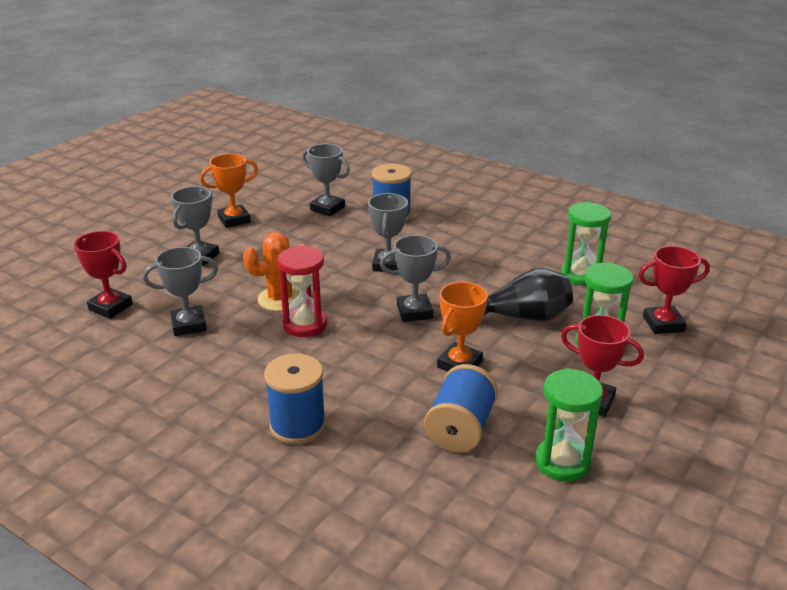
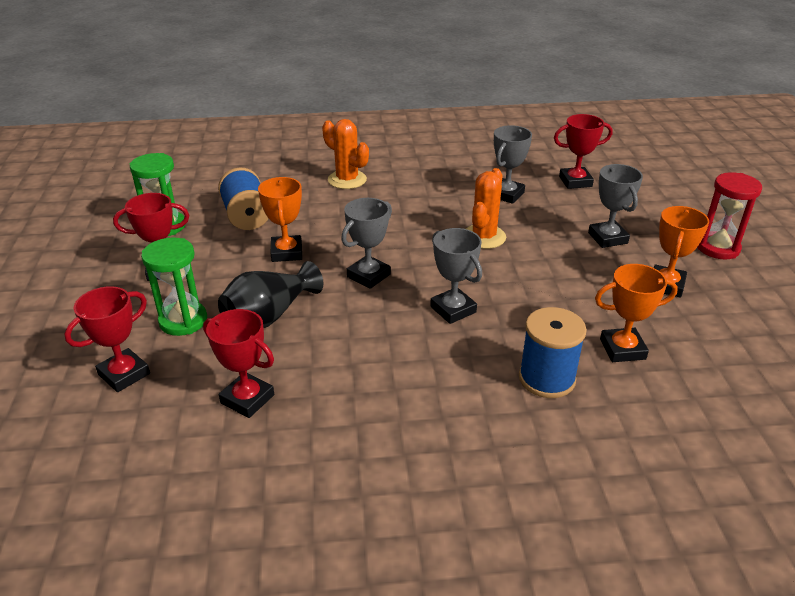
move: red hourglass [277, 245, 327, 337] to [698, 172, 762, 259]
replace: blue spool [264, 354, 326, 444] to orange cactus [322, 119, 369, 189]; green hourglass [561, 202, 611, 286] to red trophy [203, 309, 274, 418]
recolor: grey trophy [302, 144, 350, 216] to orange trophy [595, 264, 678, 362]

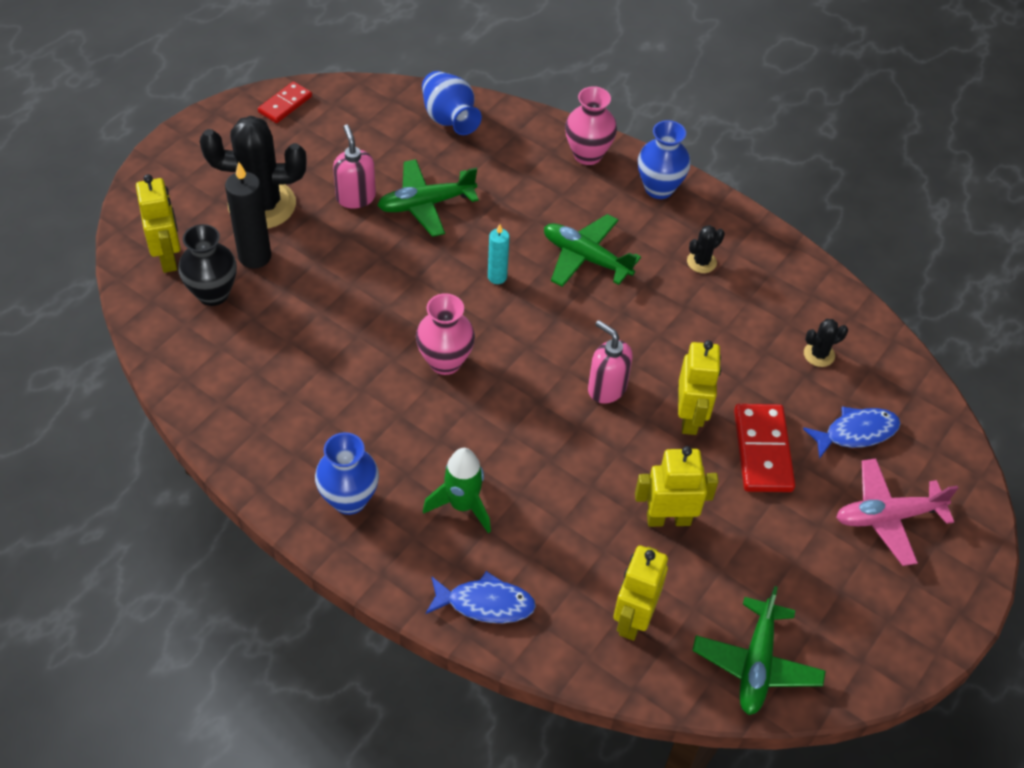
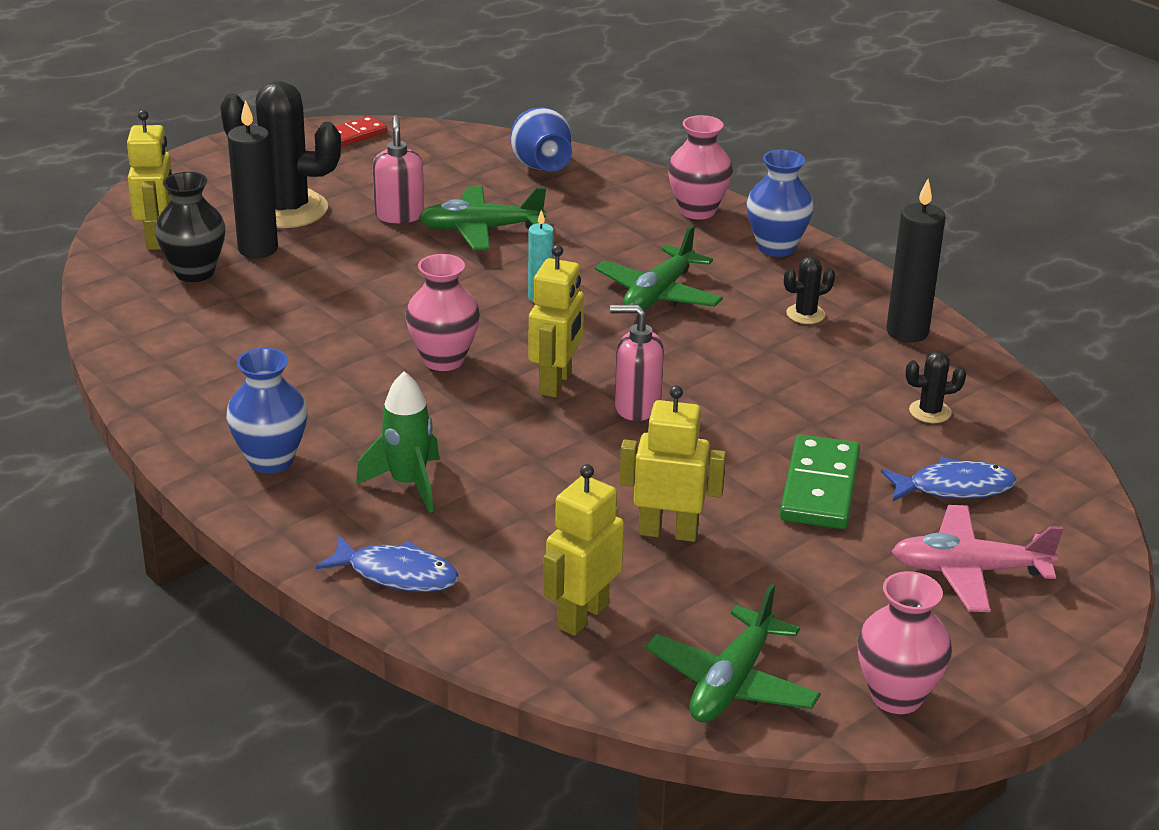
insert: pink vase [857, 571, 952, 714]; black candle [886, 179, 945, 342]
move: yellow robot [678, 340, 721, 435] to [528, 245, 584, 397]
recolor: red domino [734, 404, 795, 492] to green domino [780, 435, 860, 529]
rotate: green plane [544, 214, 641, 287] = [595, 225, 723, 310] 105 degrees counterclockwise; pink soap dispenser [588, 320, 633, 404] = [610, 304, 664, 421] 45 degrees counterclockwise

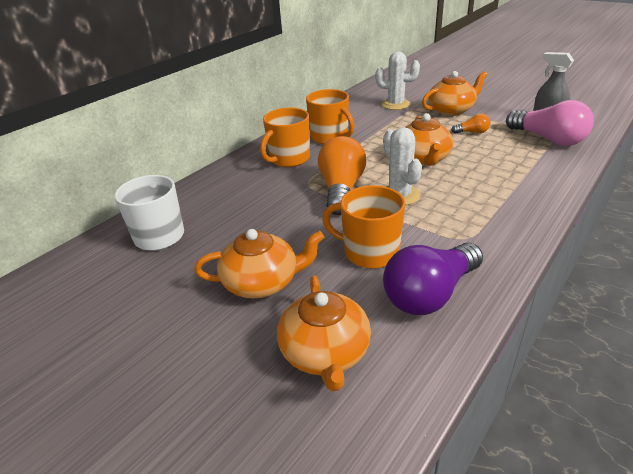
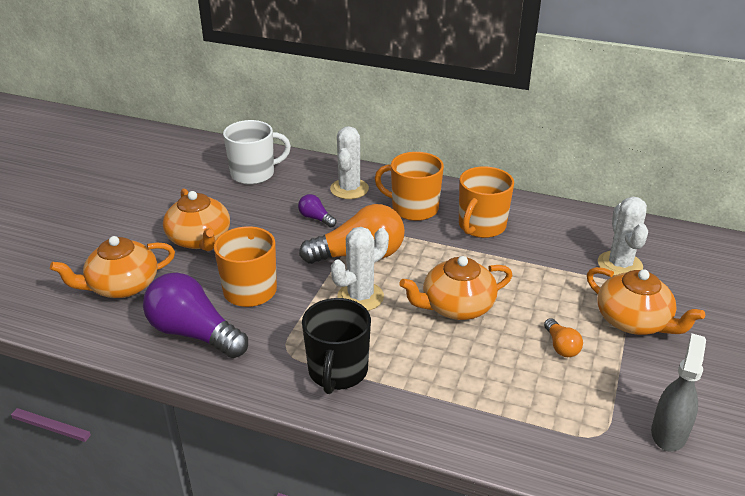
delete: pink light bulb [506, 100, 594, 146]
insert: purple light bulb [298, 194, 336, 227]; black mug [302, 298, 371, 394]; white cactus [330, 126, 369, 199]

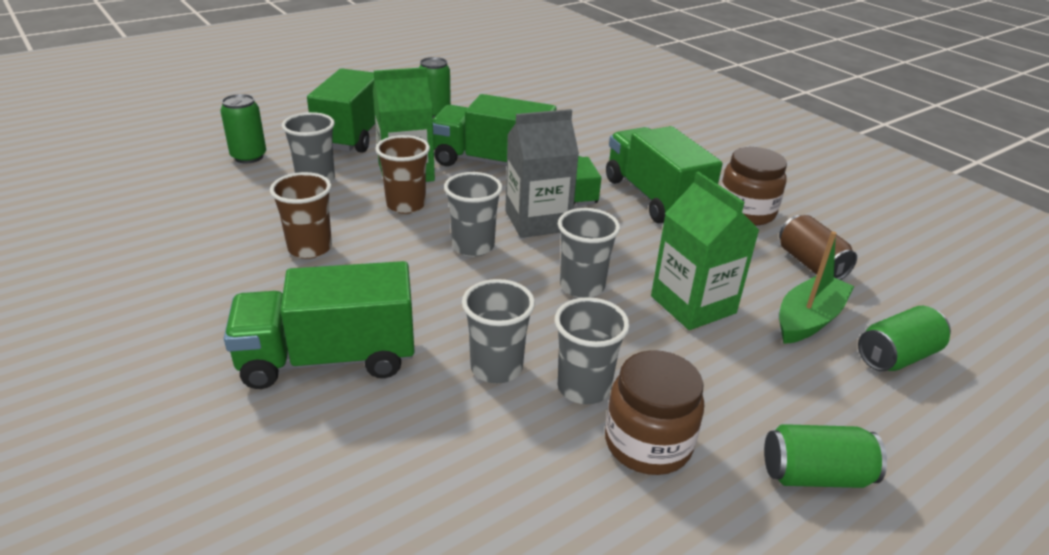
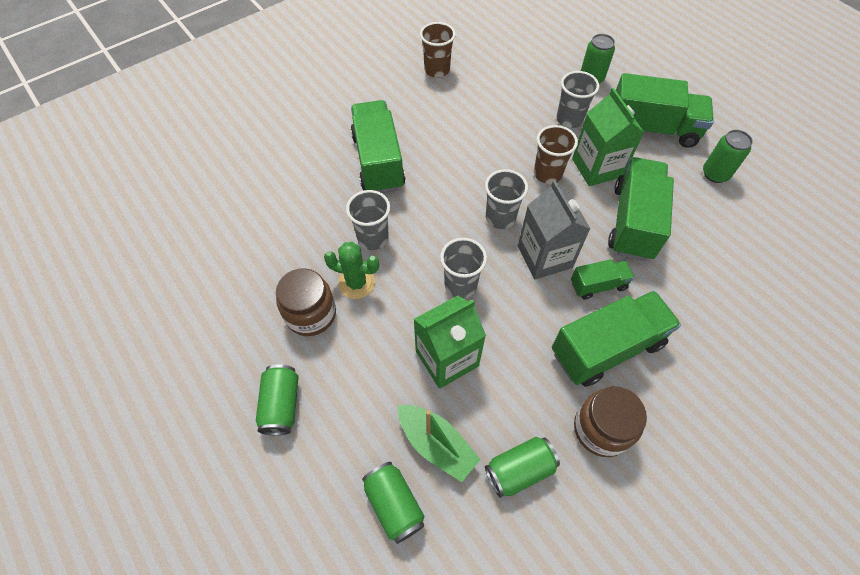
move: brown cup [270, 172, 332, 259] to [420, 22, 456, 78]
replace: grey cup [555, 297, 630, 404] to green cactus [324, 242, 379, 299]
recolor: brown can [779, 215, 857, 280] to green can [485, 437, 560, 498]

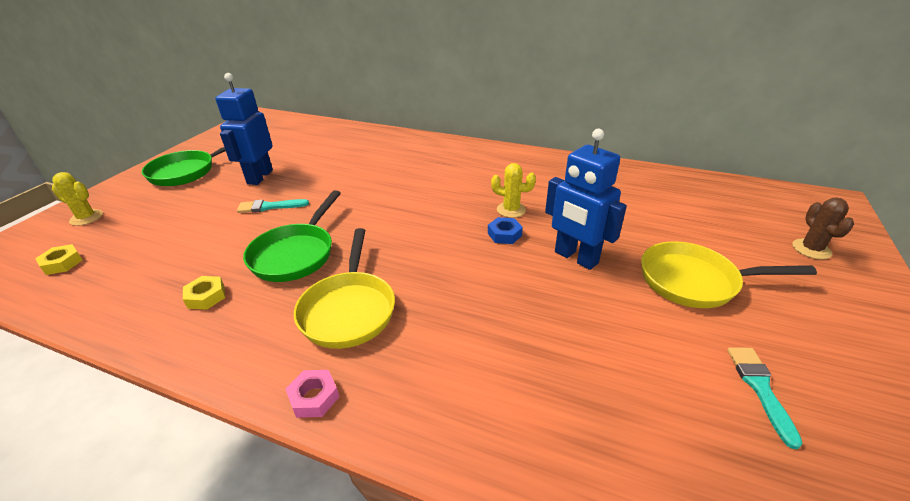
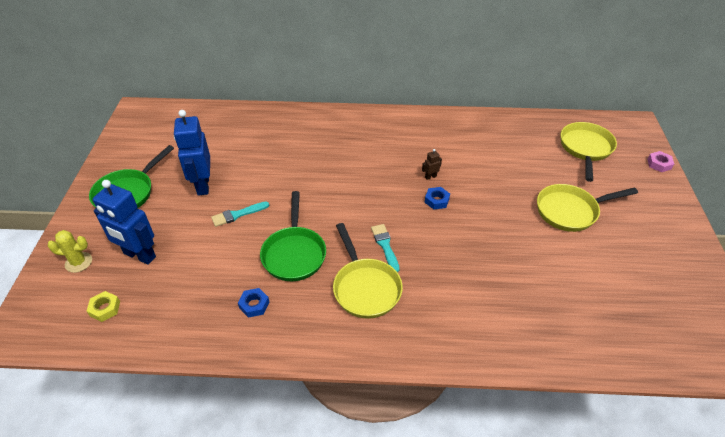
delete: brown cactus [792, 198, 854, 259]
insert: yellow pan [561, 122, 617, 182]
move: pink nut [286, 370, 339, 418] to [647, 151, 674, 172]; blue robot [545, 129, 627, 270] to [93, 180, 156, 265]; turquoise brush [727, 347, 803, 449] to [371, 224, 399, 272]
replace: yellow cactus [491, 163, 536, 218] to brown robot [422, 149, 442, 180]
recolor: yellow nut [183, 276, 225, 310] to blue nut [238, 288, 269, 318]

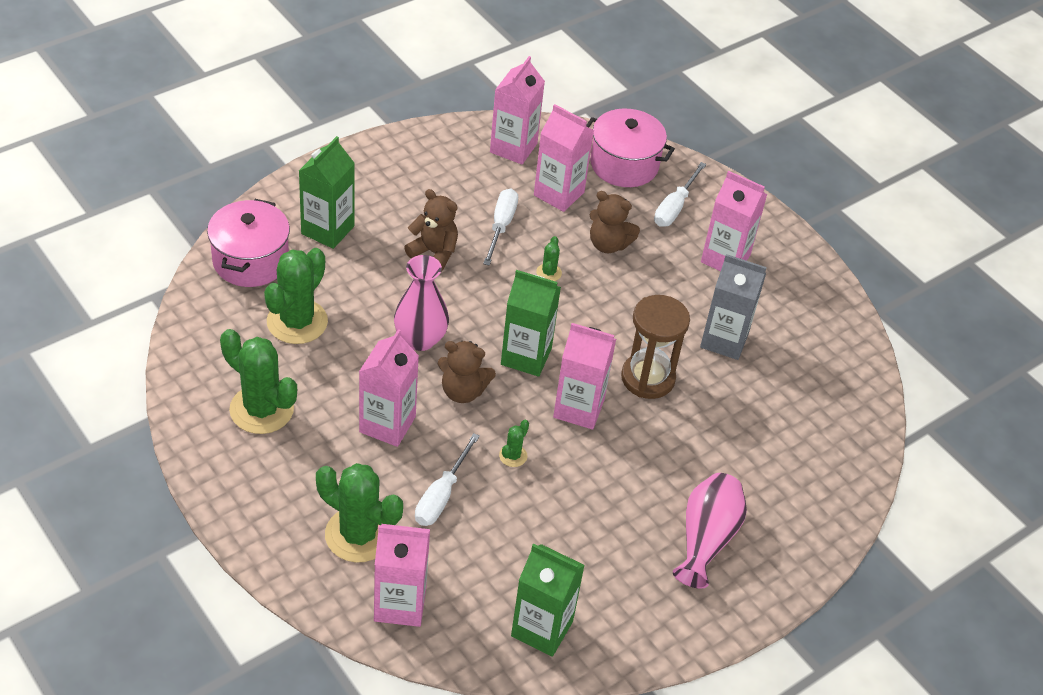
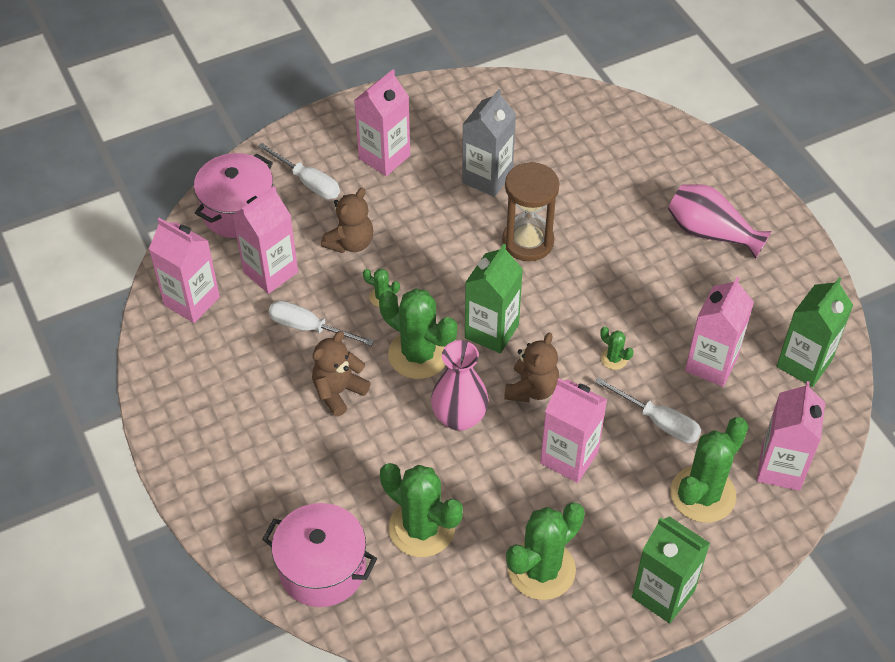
insert: green cactus [379, 288, 457, 379]
move: green carton [299, 136, 355, 249] to [632, 516, 710, 623]; pink carton [553, 323, 616, 430] to [685, 277, 754, 387]

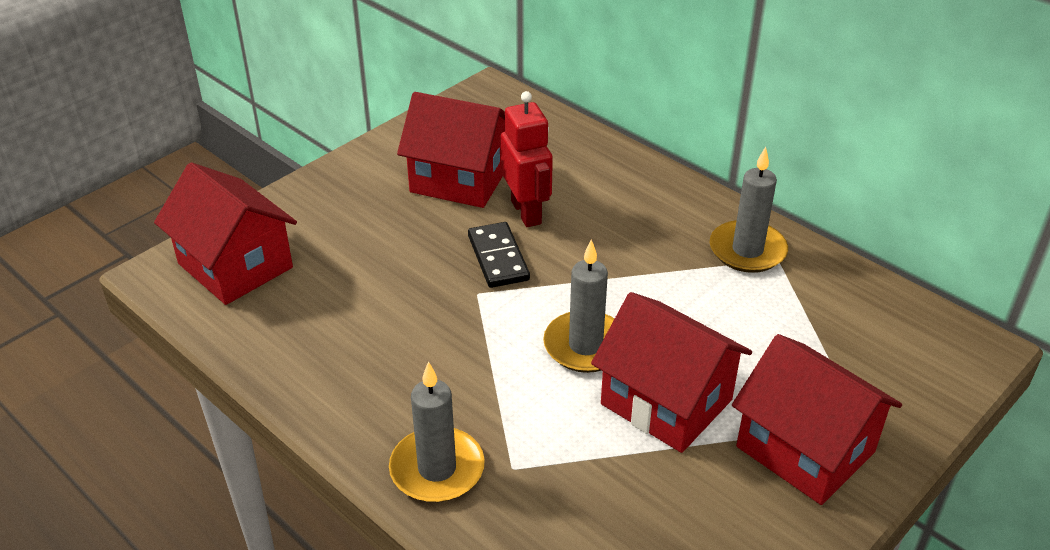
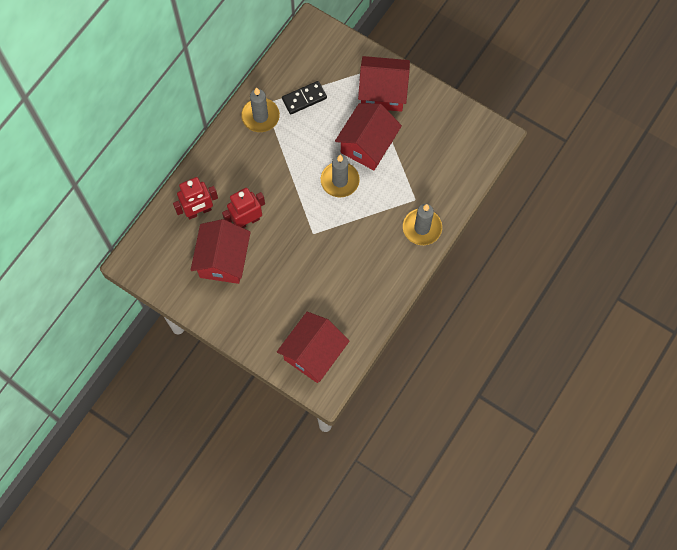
insert: red robot [173, 177, 218, 219]
move: black domino [468, 222, 530, 288] to [282, 81, 327, 114]
rotate: red house [732, 334, 902, 505] = [358, 56, 410, 112] 60 degrees clockwise

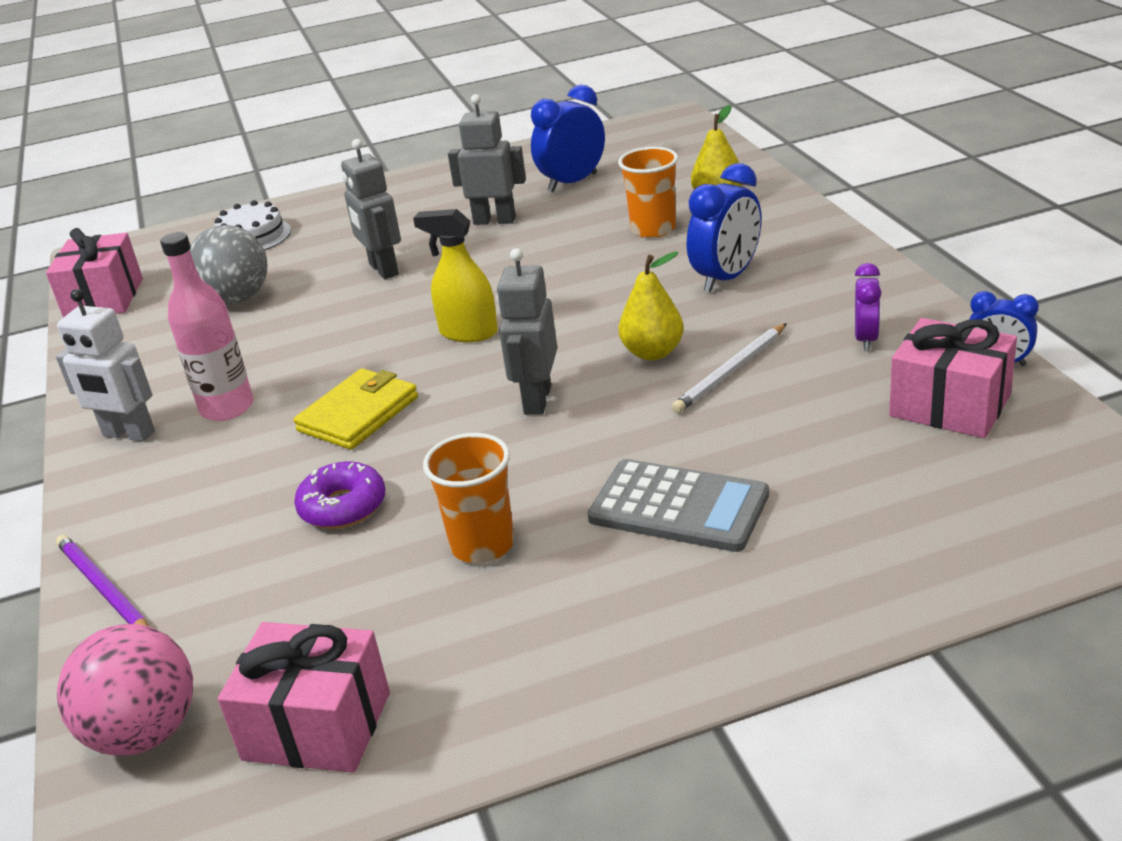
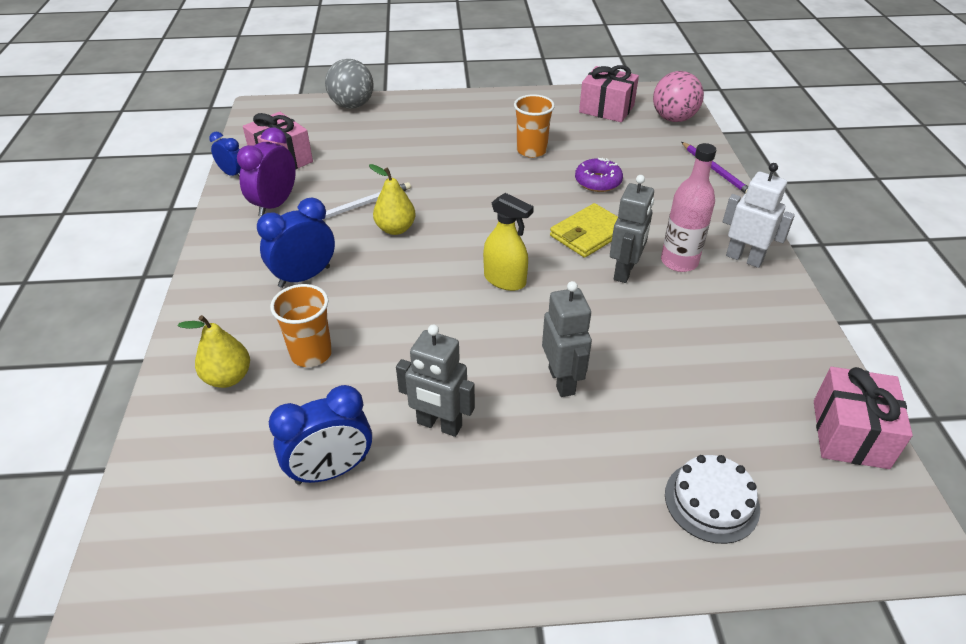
delete: grey calculator [587, 459, 769, 552]
move: grey ball [190, 225, 267, 304] to [325, 59, 374, 109]; grey robot [497, 248, 557, 415] to [610, 175, 654, 283]
resize: purple clock [855, 263, 881, 351] = [237, 128, 296, 217] x1.65

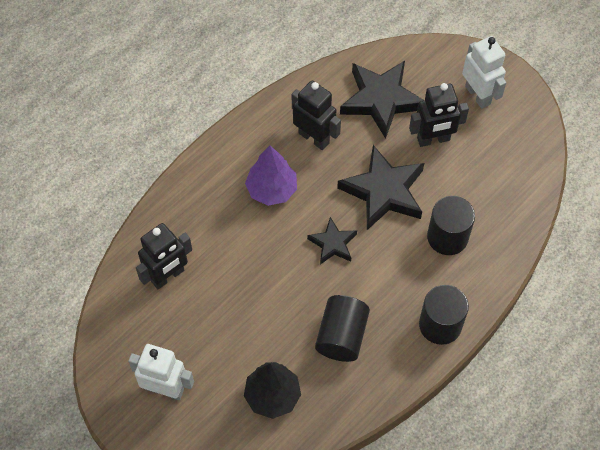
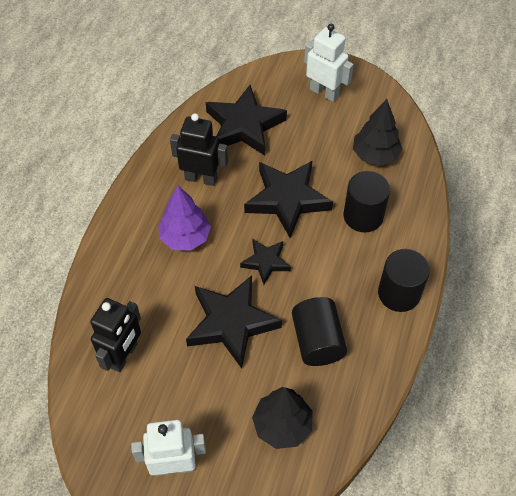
delete: black robot [409, 83, 469, 147]
insert: black star [186, 275, 282, 369]; black tree [353, 99, 402, 166]

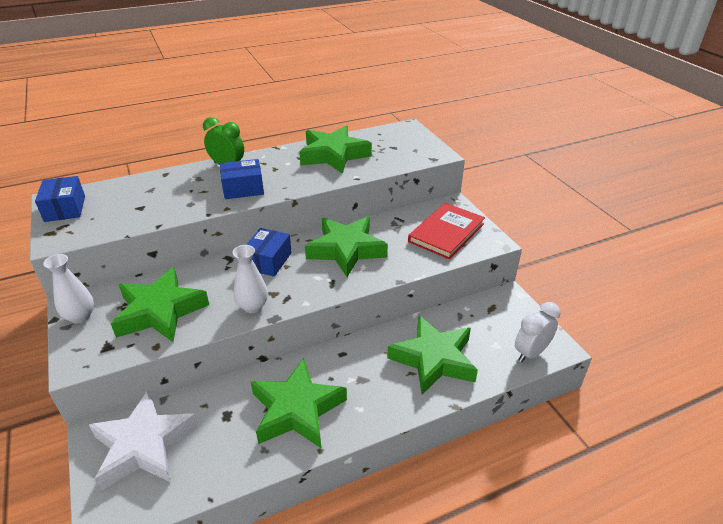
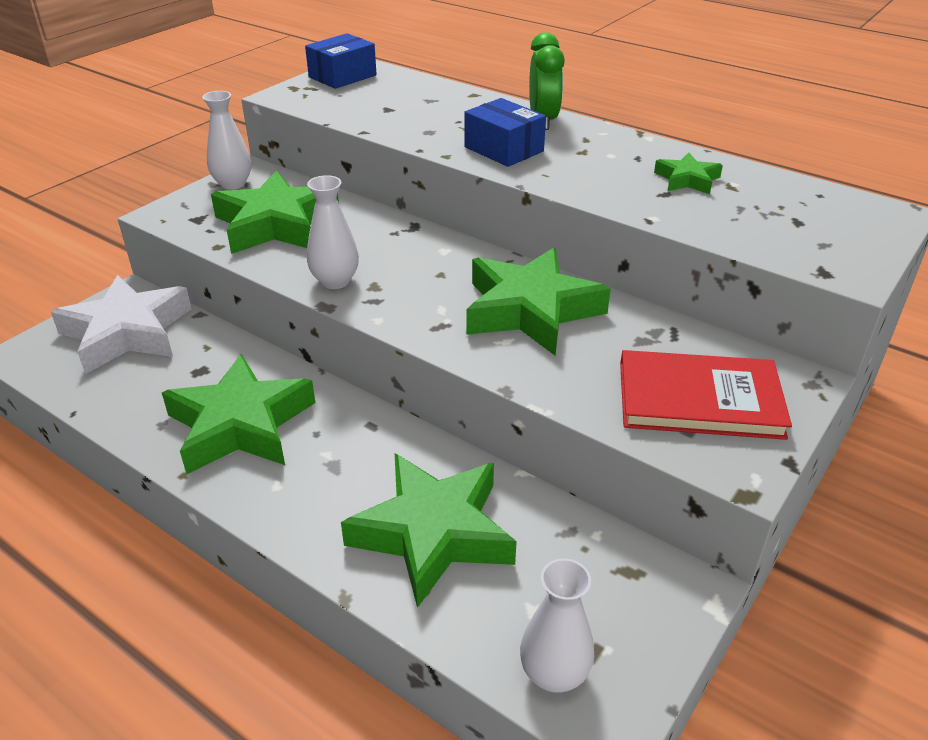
delete: blue box [246, 228, 292, 277]
replace: white clock [515, 302, 561, 362] to white vase [520, 558, 594, 693]
resize: green star [299, 125, 372, 174] = [654, 152, 723, 194] x0.48

